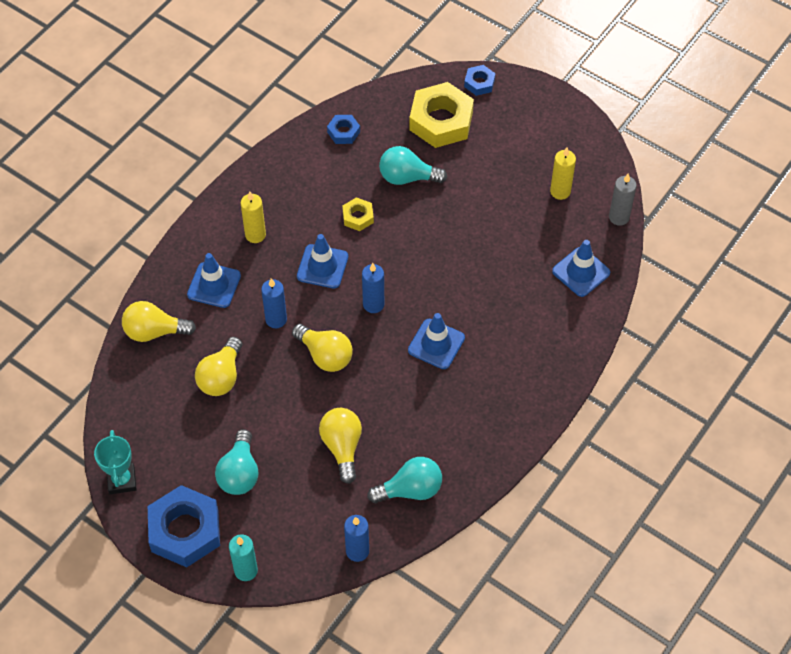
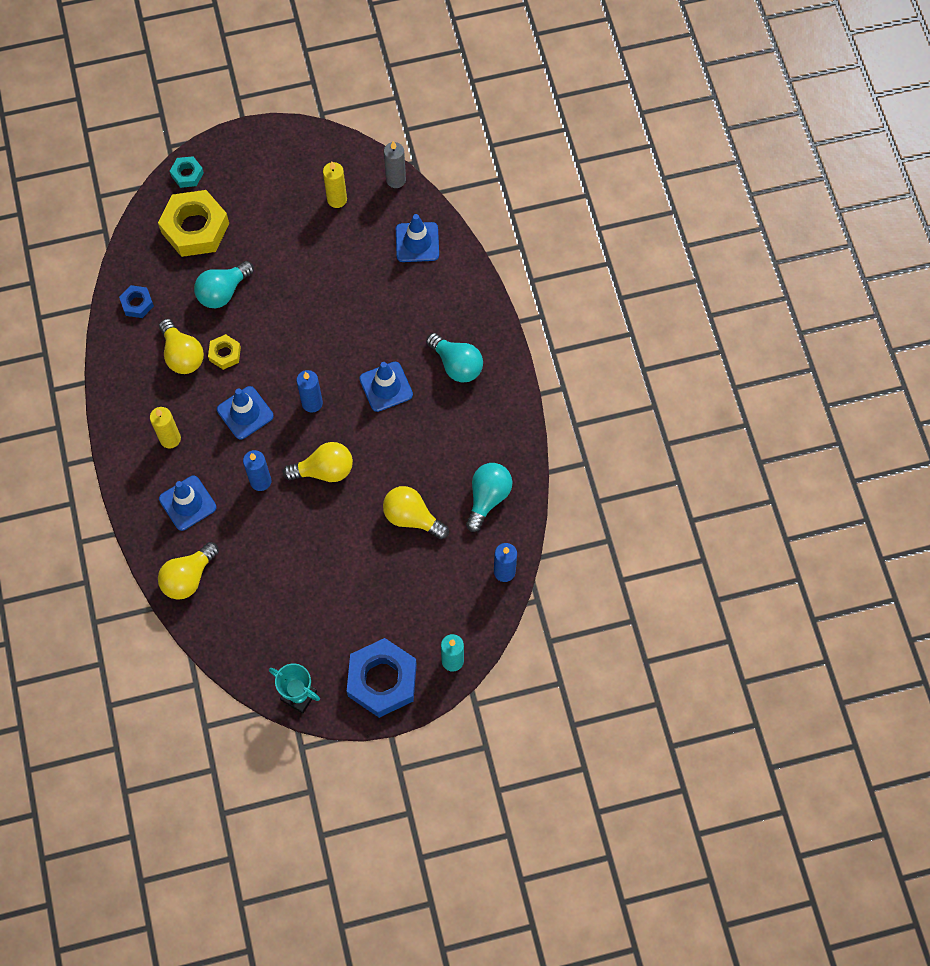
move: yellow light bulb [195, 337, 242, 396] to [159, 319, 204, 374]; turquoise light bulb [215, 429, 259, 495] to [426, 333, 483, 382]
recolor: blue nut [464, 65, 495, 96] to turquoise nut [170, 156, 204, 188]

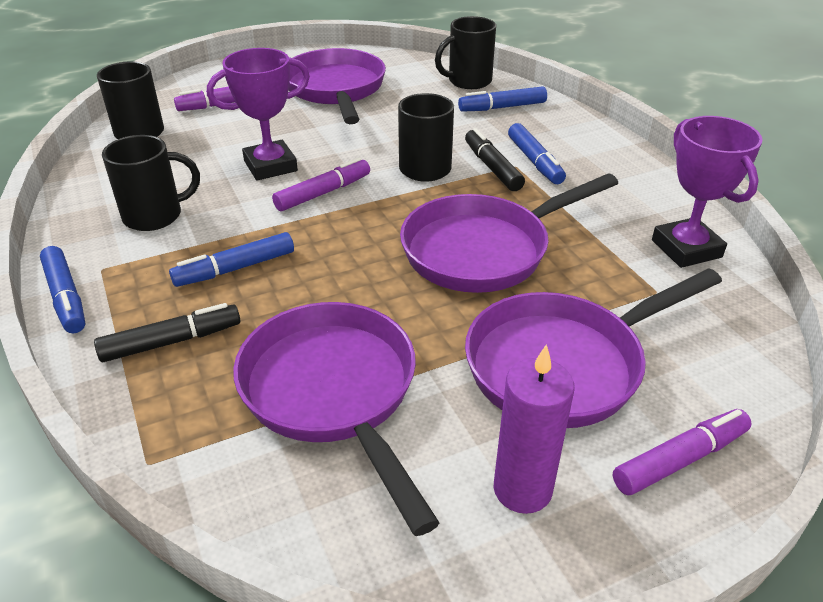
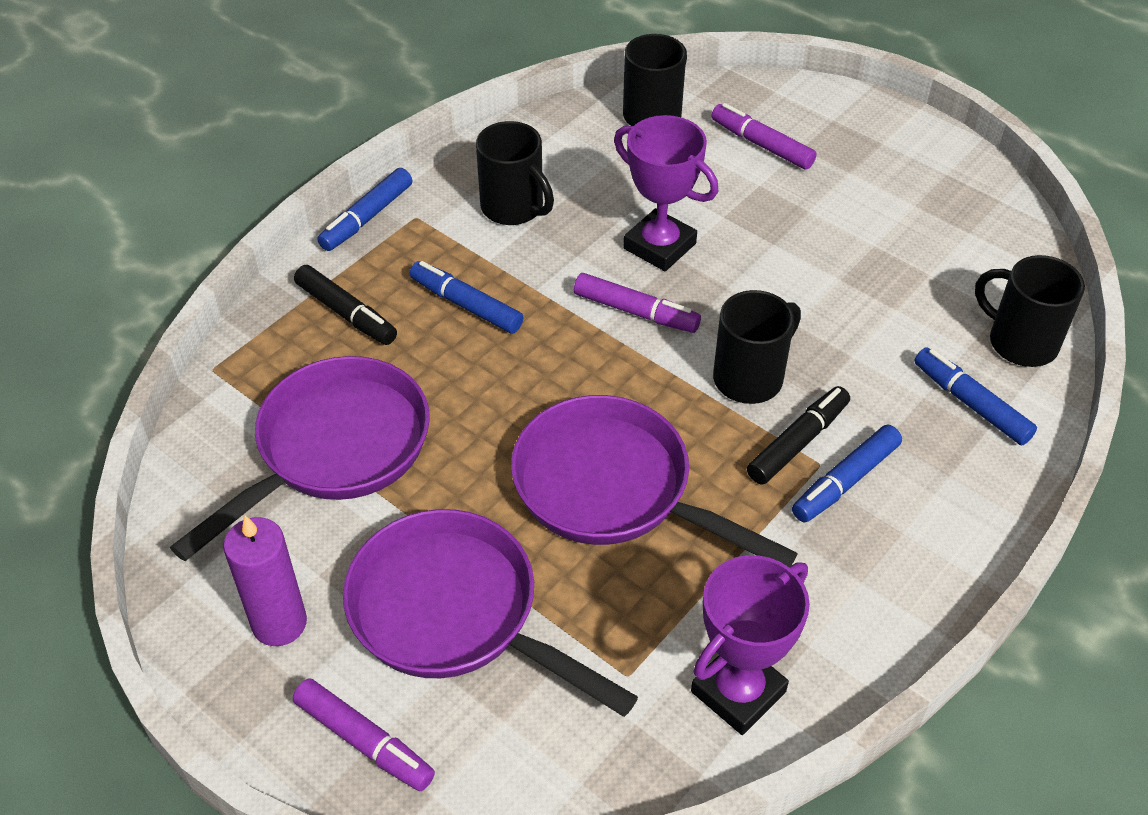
delete: purple pan [289, 48, 386, 124]

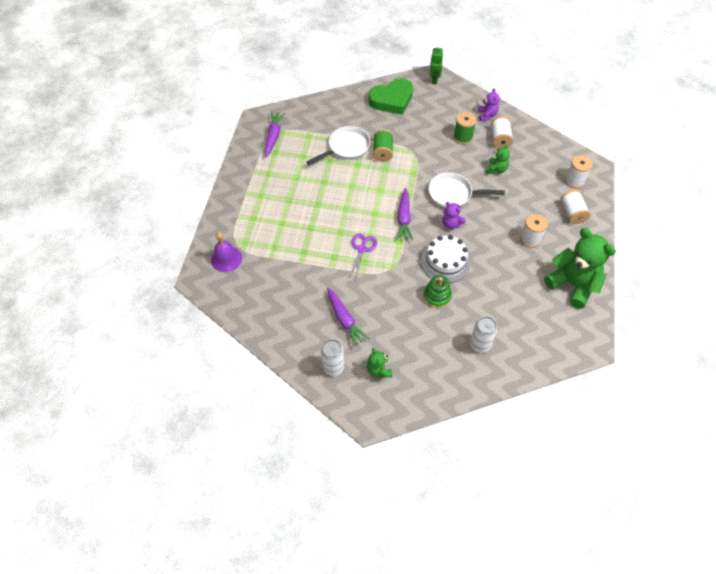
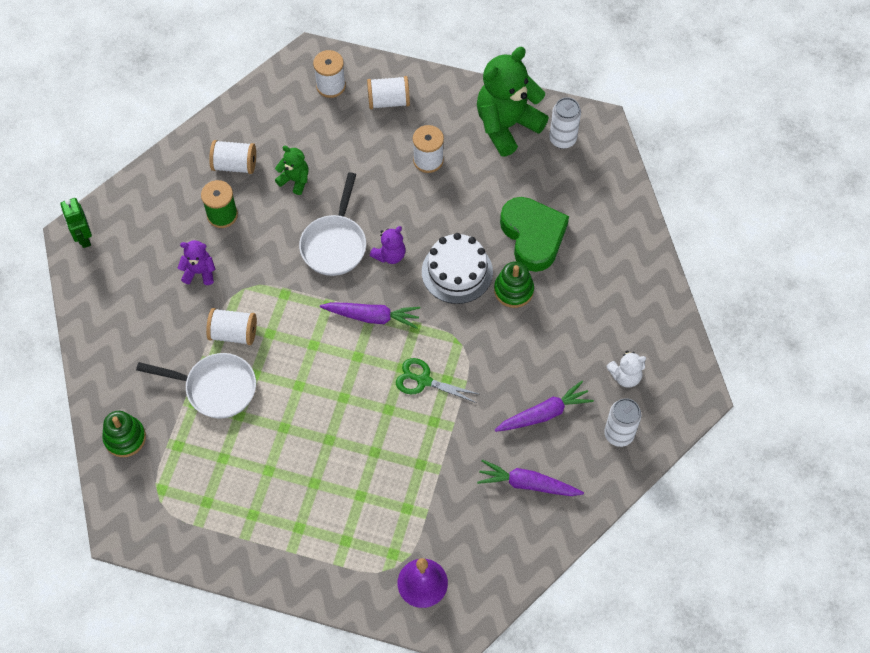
insert: green stacking toy [102, 411, 146, 457]
move: purple carrot [264, 112, 285, 157] to [477, 460, 584, 496]; green heart [368, 78, 413, 115] to [500, 197, 569, 272]; white can [470, 317, 497, 353] to [549, 97, 581, 149]; purple teddy bear [478, 88, 500, 121] to [178, 240, 216, 285]
recolor: purple scissors [349, 234, 377, 281] to green scissors [396, 358, 478, 403]; green teddy bear [367, 348, 392, 378] to white teddy bear [606, 350, 646, 388]; green spool [373, 129, 393, 162] to white spool [206, 308, 257, 345]
rotate: white pan [306, 126, 370, 165] = [136, 353, 256, 419] 135 degrees clockwise; green robot [430, 45, 443, 84] = [60, 198, 92, 248] 120 degrees counterclockwise

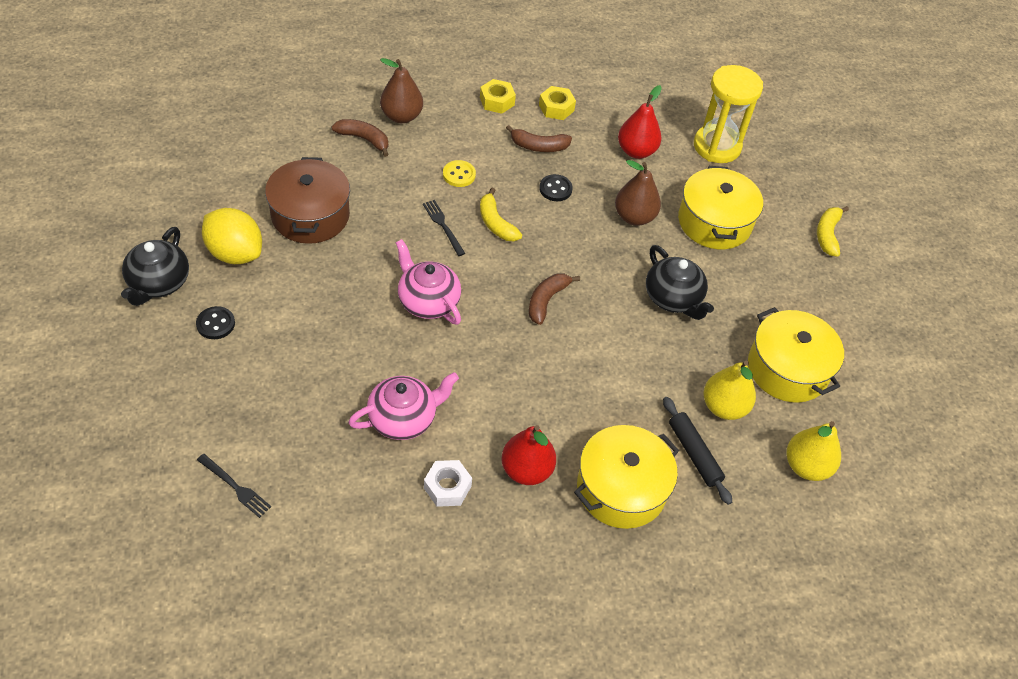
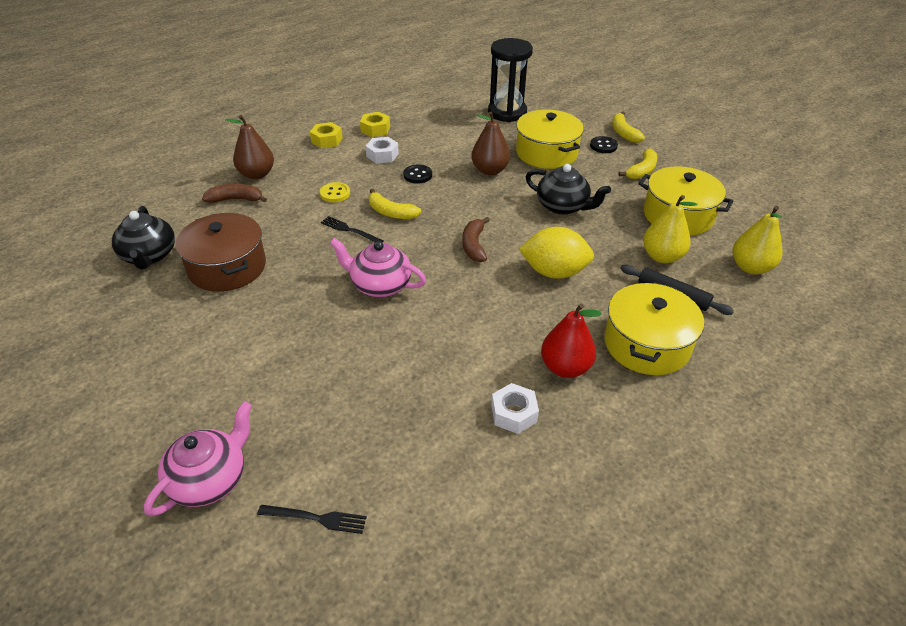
delete: red pear [618, 85, 662, 159]
insert: yellow banana [618, 148, 658, 179]
move: black teapot [121, 227, 189, 306] to [112, 206, 175, 270]; black button [196, 306, 235, 339] to [590, 136, 618, 153]; yellow lemon [202, 208, 262, 264] to [519, 227, 594, 279]; pink teapot [348, 372, 459, 440] to [144, 401, 252, 516]
replace: brown banana [506, 125, 572, 152] to white nut [366, 137, 399, 163]
recolor: yellow hourglass [694, 65, 763, 163] to black hourglass [488, 38, 533, 122]

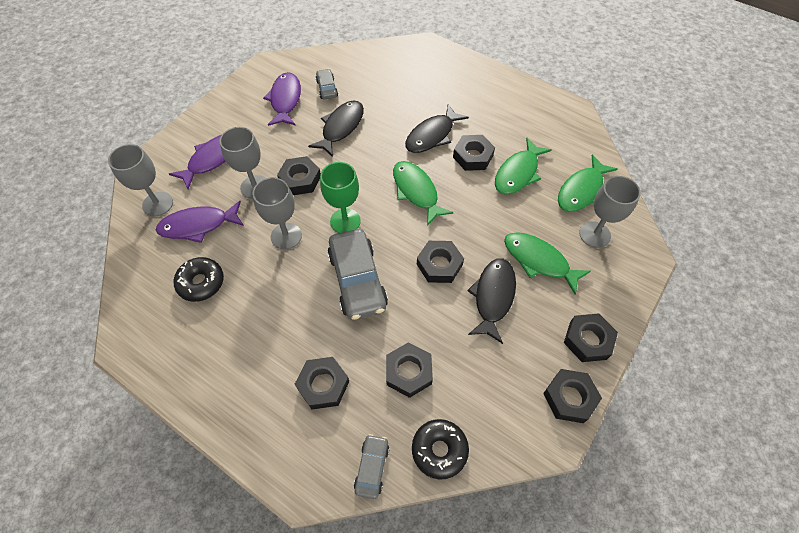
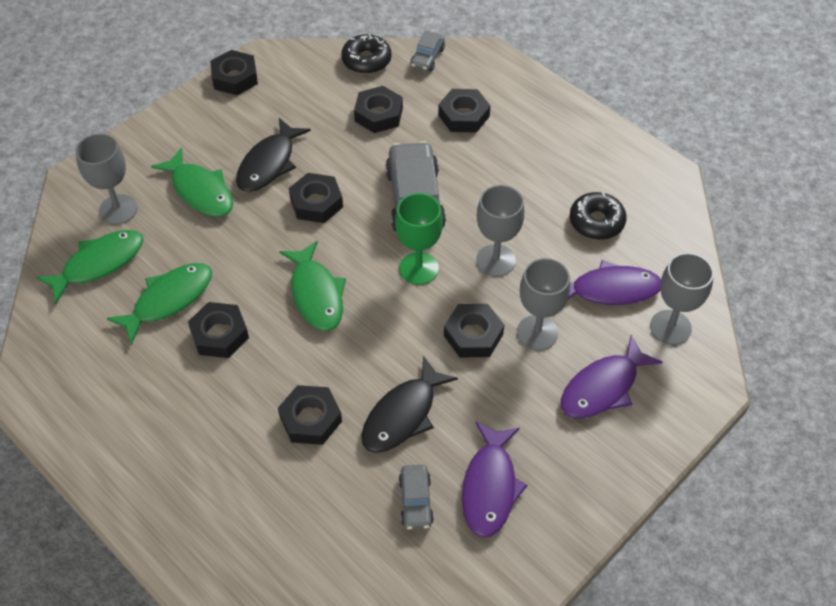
delete: black fish [405, 104, 469, 153]
move: black nut [564, 313, 618, 362] to [278, 385, 342, 445]

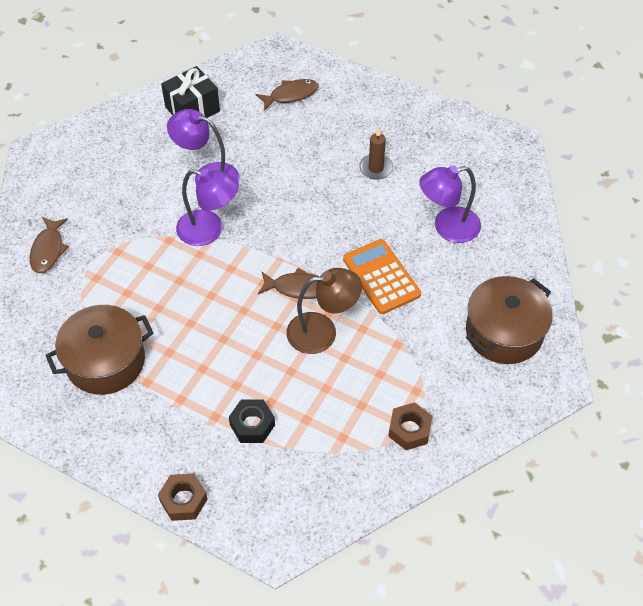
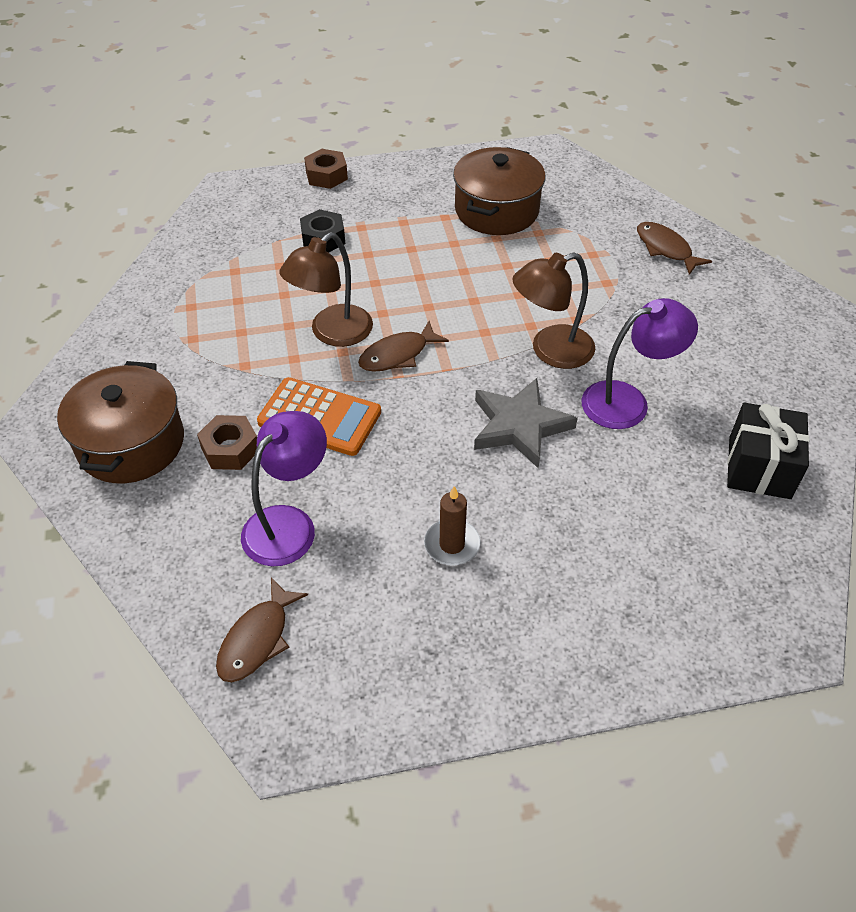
insert: grey star [474, 378, 578, 468]
move: brown fish [256, 79, 319, 111] to [216, 577, 308, 682]; brown nut [388, 402, 432, 450] to [197, 415, 257, 470]
recolor: purple lamp [176, 169, 239, 246] to brown lamp [513, 253, 595, 369]

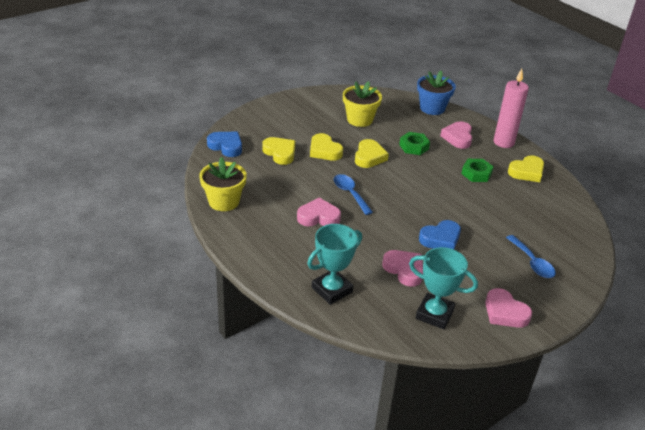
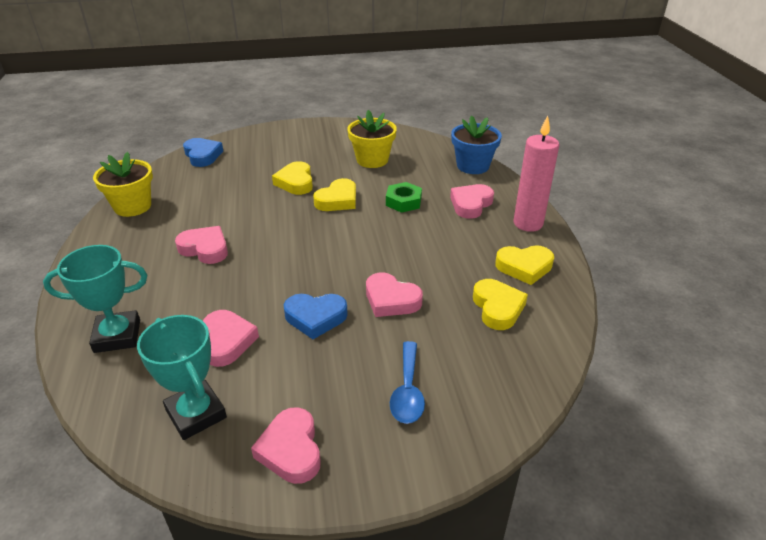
delete: blue spoon [334, 174, 373, 215]; green nut [461, 159, 494, 182]
insert: pink heart [366, 272, 423, 317]
move: yellow heart [262, 137, 295, 165] to [473, 279, 528, 330]

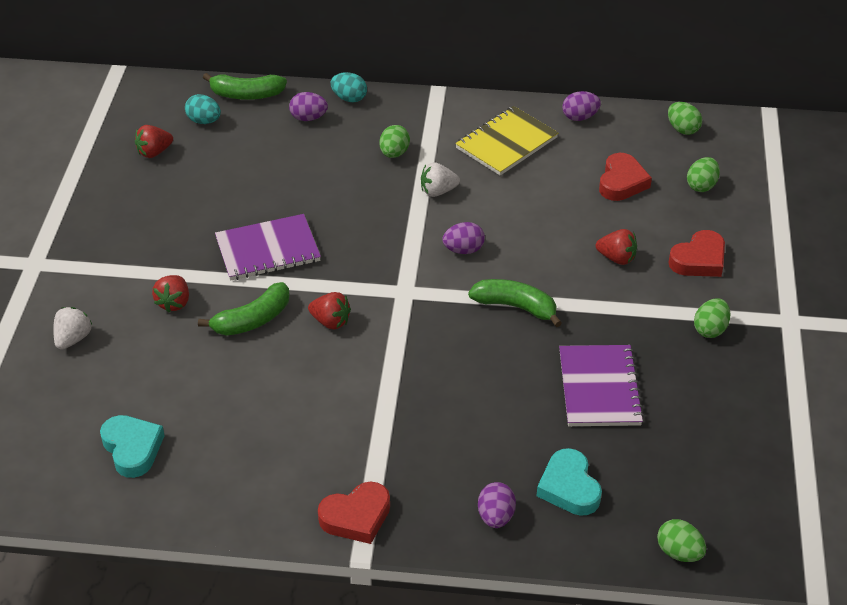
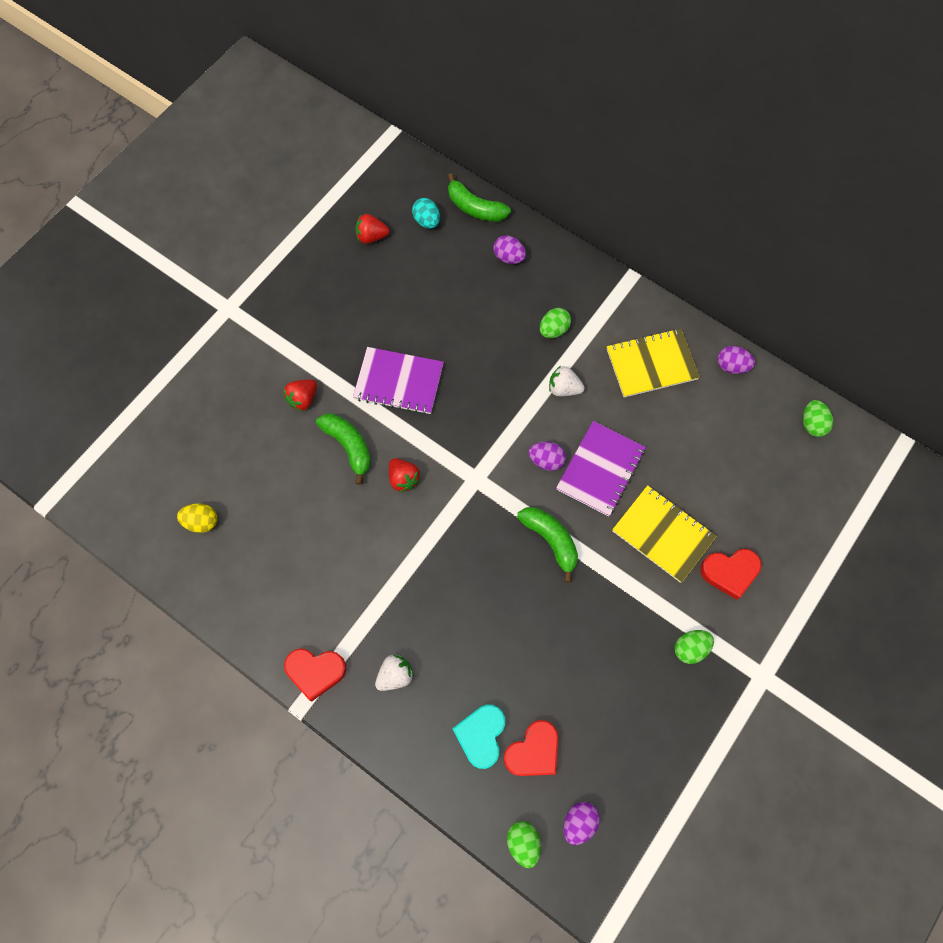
delete: turquoise egg [331, 72, 367, 102]; green egg [687, 157, 720, 192]
move: white strawberry [53, 307, 93, 350] to [375, 654, 414, 691]; purple egg [478, 482, 516, 528] to [564, 802, 600, 845]; purple notebook [559, 345, 644, 426] to [556, 421, 646, 516]; red heart [599, 153, 652, 201] to [504, 720, 558, 776]
replace: turquoise heart [100, 415, 165, 478] to yellow egg [177, 503, 217, 533]; red strawberry [596, 229, 637, 265] to yellow notebook [612, 485, 717, 583]
rotate: green banana [198, 282, 289, 336] = [316, 413, 371, 485] 120 degrees counterclockwise

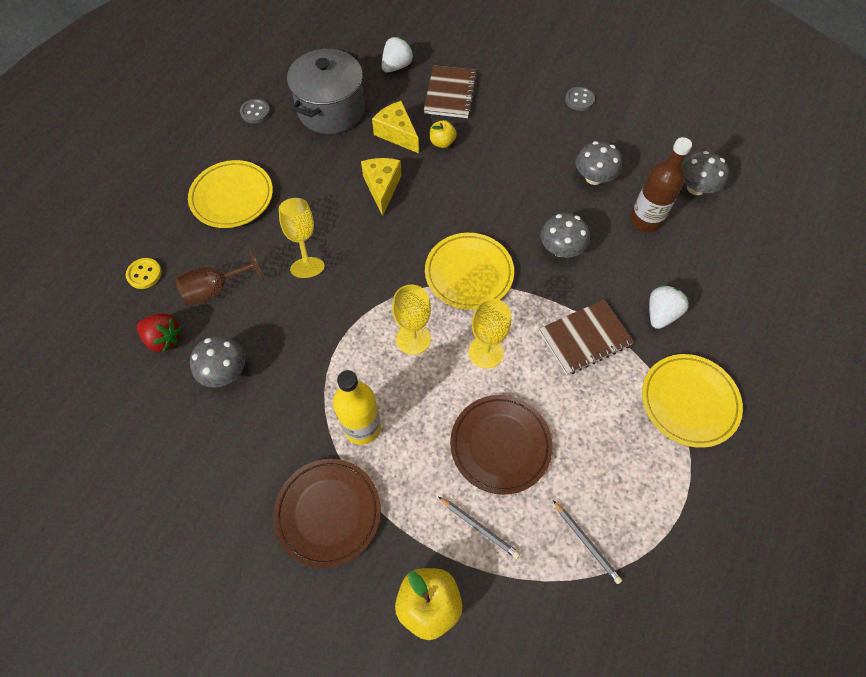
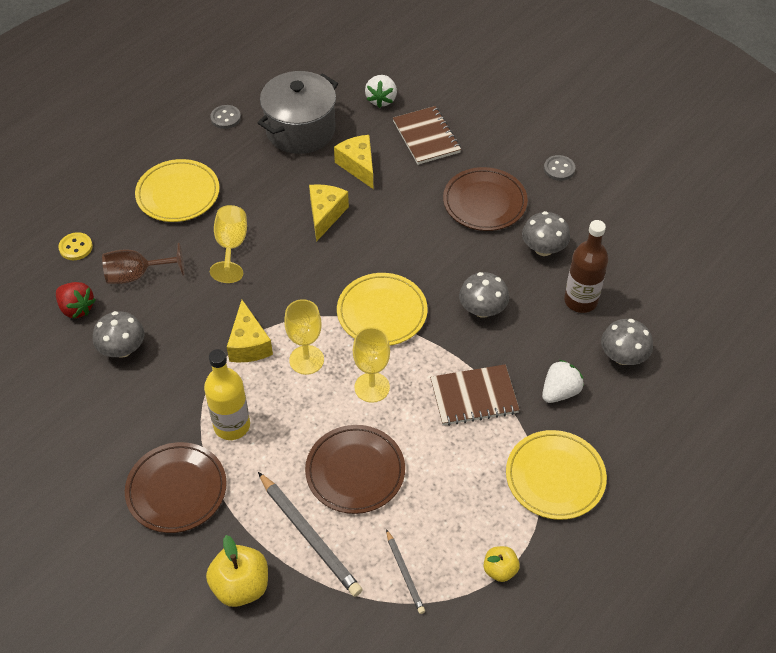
insert: yellow cheese [227, 300, 273, 362]; brown plate [443, 167, 528, 231]
move: yellow apple [430, 120, 457, 148] to [484, 546, 520, 582]; grey mushroom [682, 151, 729, 195] to [601, 319, 653, 365]
rotate: white strawberry [382, 37, 414, 73] = [365, 75, 397, 108] 135 degrees clockwise; brown notebook [424, 65, 477, 118] = [393, 106, 461, 164] 45 degrees counterclockwise
resize: grey pencil [439, 497, 520, 559] = [258, 472, 363, 597] x1.79

